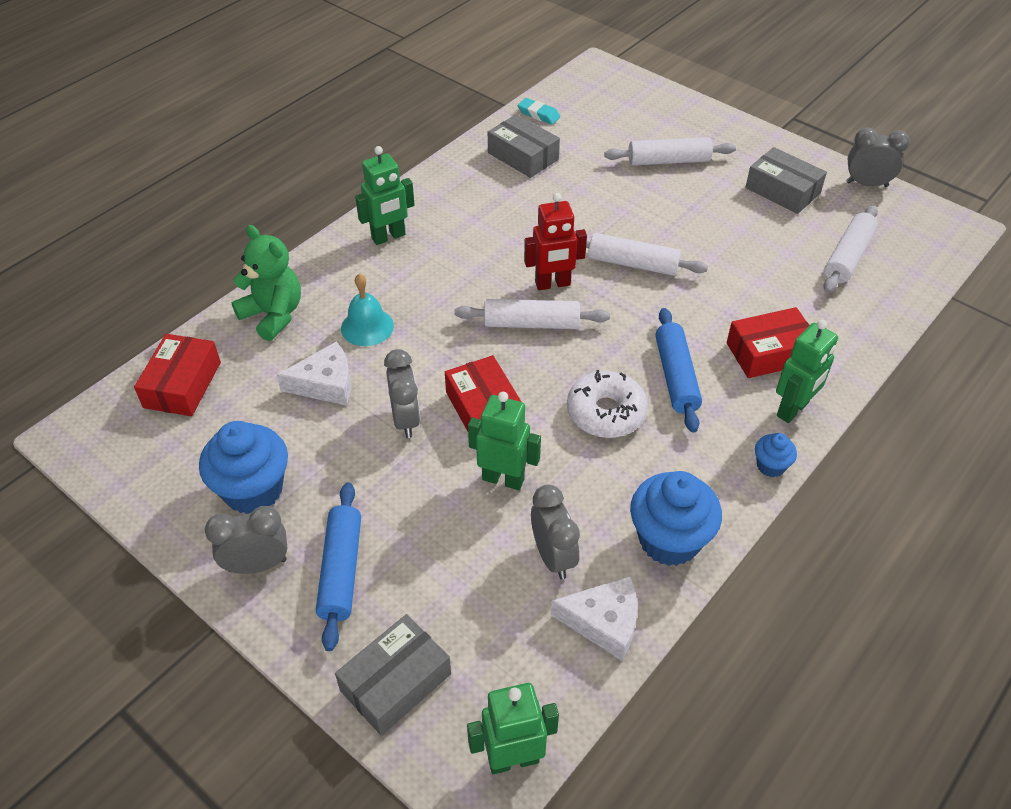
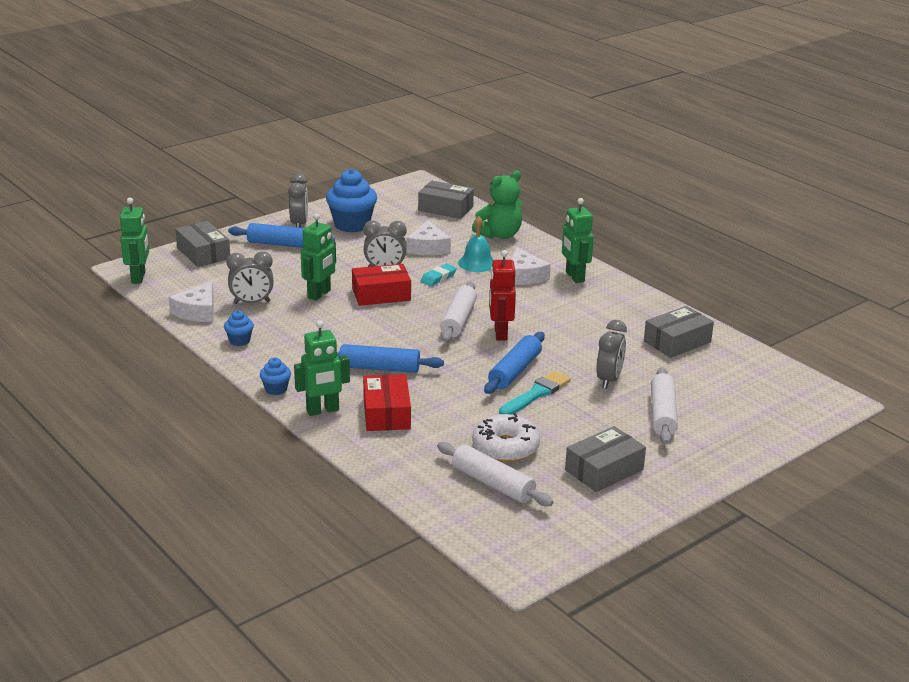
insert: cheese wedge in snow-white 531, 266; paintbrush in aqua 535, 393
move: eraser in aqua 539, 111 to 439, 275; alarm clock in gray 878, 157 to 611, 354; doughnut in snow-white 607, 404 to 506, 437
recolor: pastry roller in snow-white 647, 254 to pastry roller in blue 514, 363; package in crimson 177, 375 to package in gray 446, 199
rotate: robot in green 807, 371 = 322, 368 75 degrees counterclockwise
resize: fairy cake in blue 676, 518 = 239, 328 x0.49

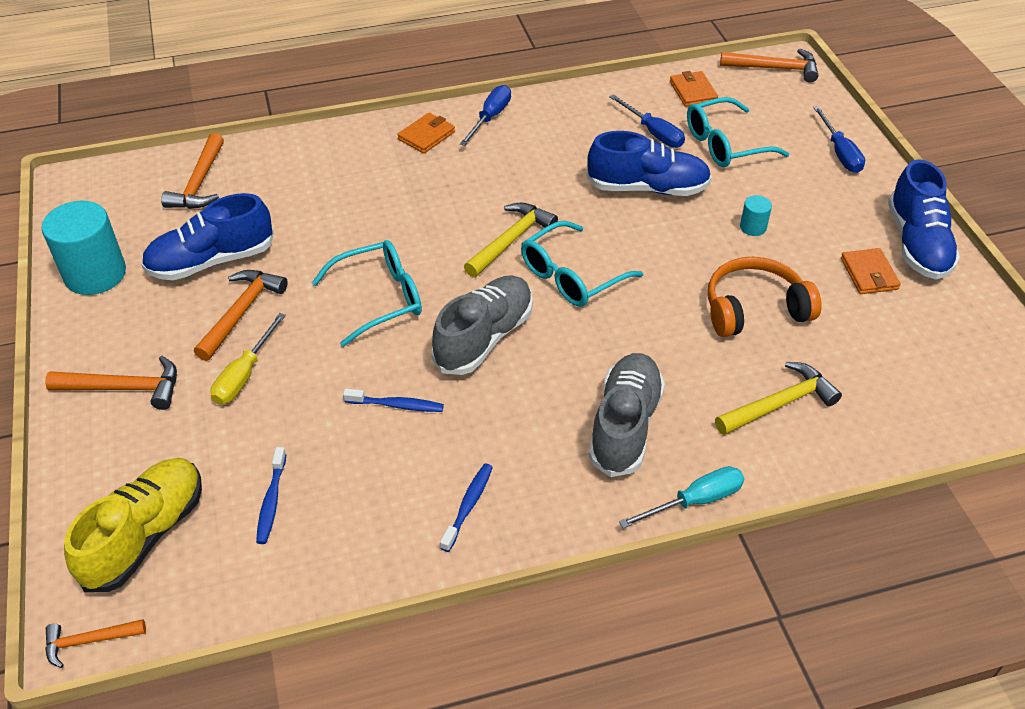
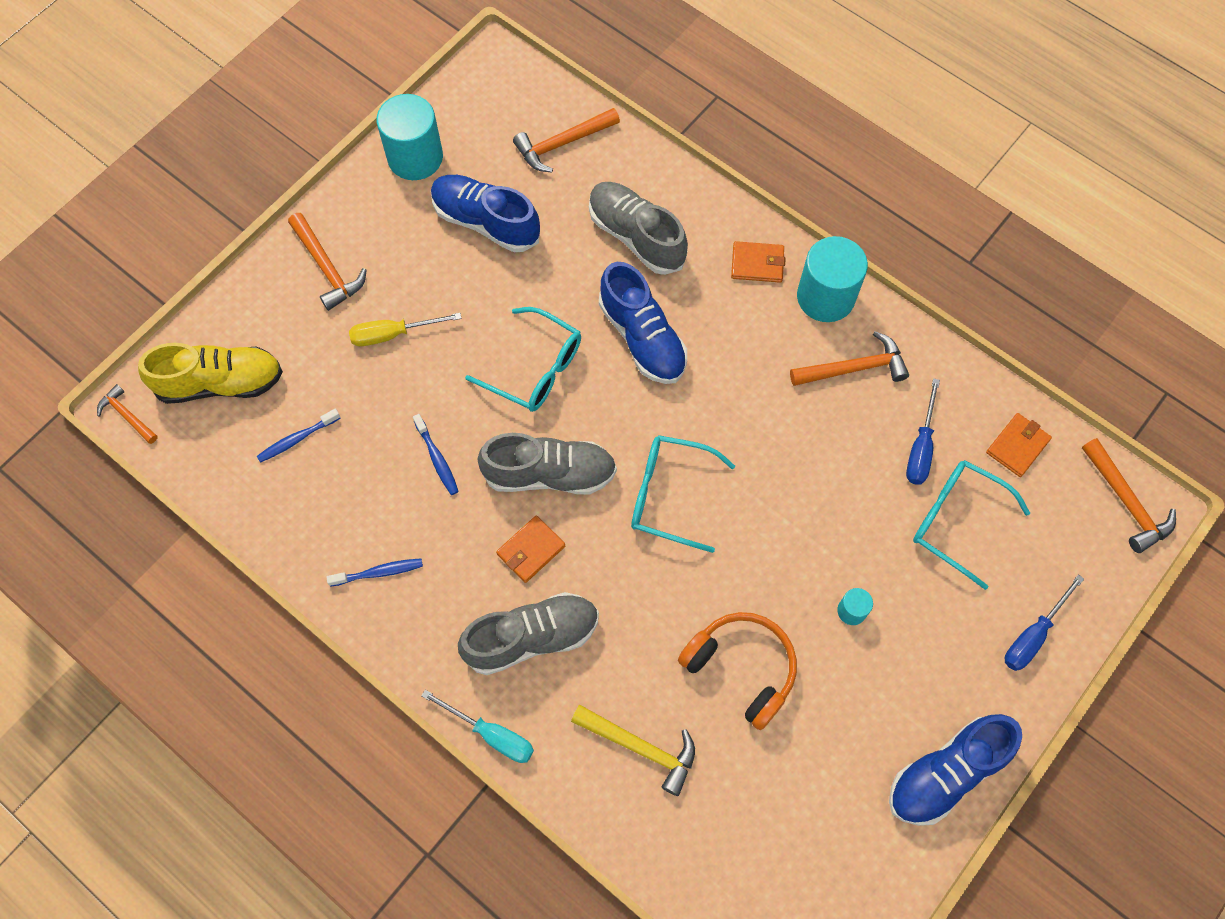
delete: claw hammer in yellow 511, 240
insert: lace-up shoe in gray 638, 228
move: lace-up shoe in blue 649, 163 to 643, 323; card wallet in bright orange 871, 271 to 530, 549; claw hammer in bright orange 241, 315 to 849, 358
replace: screwdriver in blue 485, 115 to cylinder in aqua 832, 279

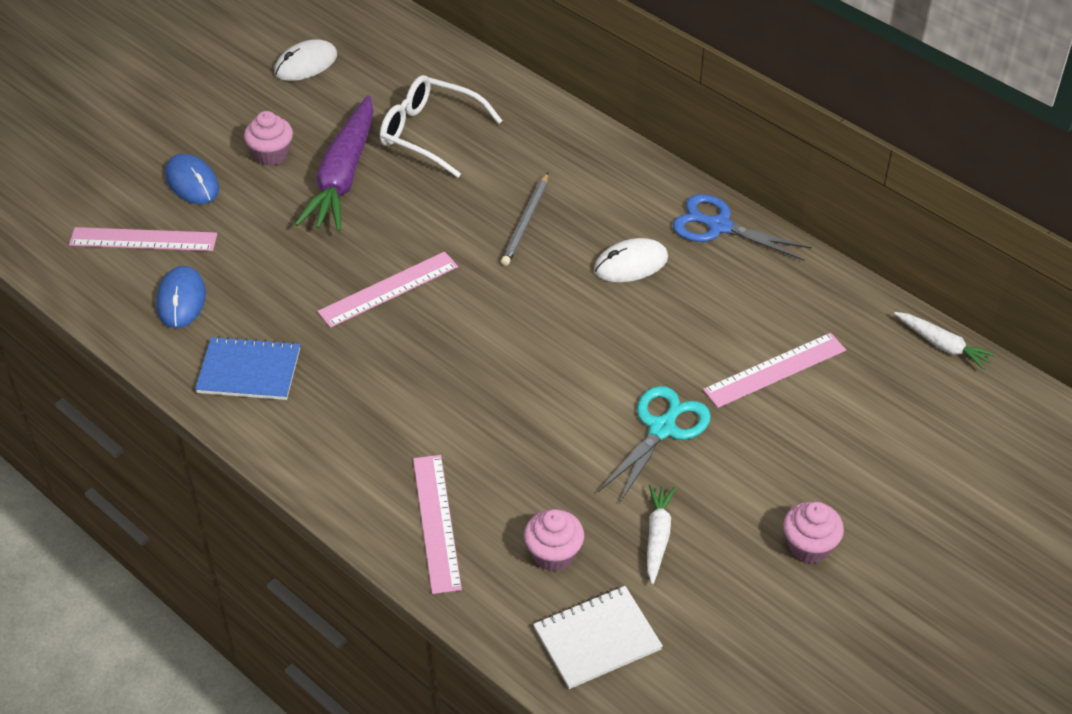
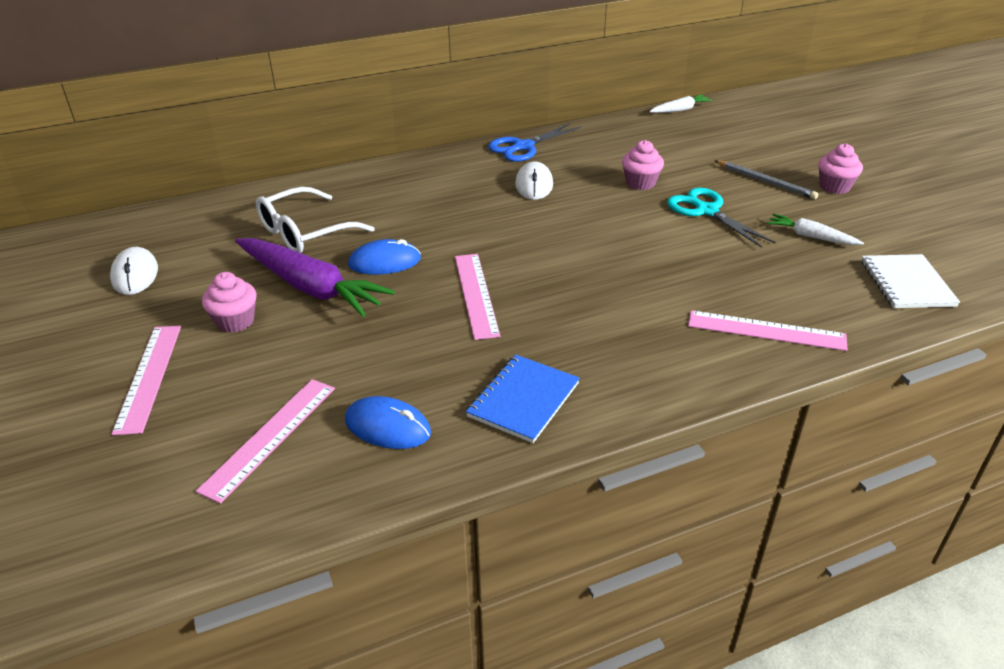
move: PC mouse in blue 192, 179 to 384, 257; lead pencil in gray 524, 219 to 766, 180; measuring stick in pink 774, 370 to 146, 380; fairy cake in pink 554, 540 to 643, 165

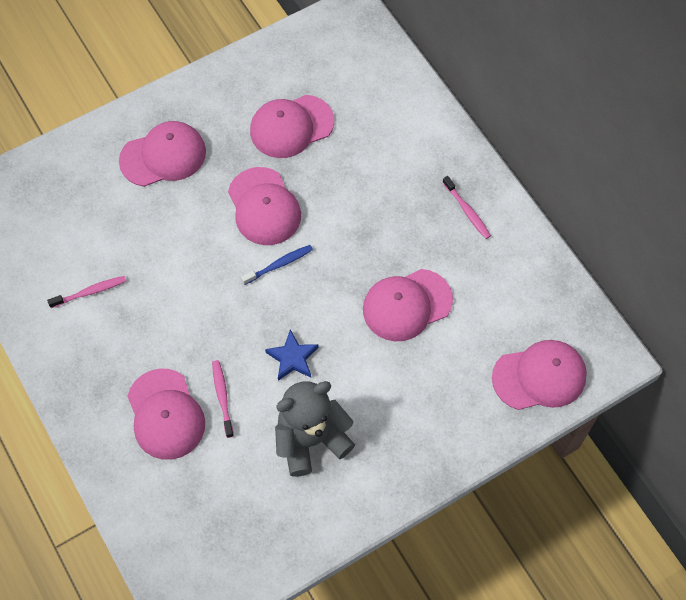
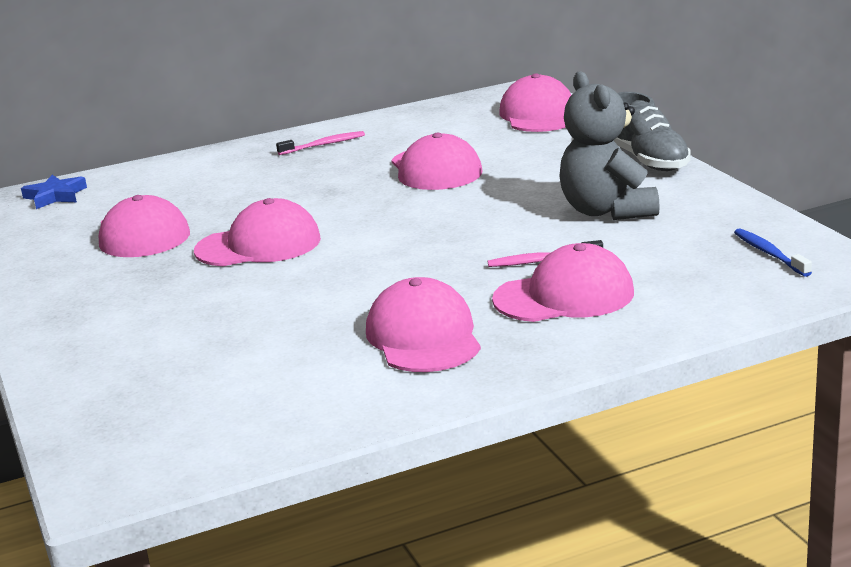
delete: toothbrush in pink 86, 292
insert: lace-up shoe in gray 652, 131
move: peaked cap in pink 162, 154 to 423, 324; toothbrush in blue 277, 265 to 773, 252; star in blue 292, 355 to 54, 192

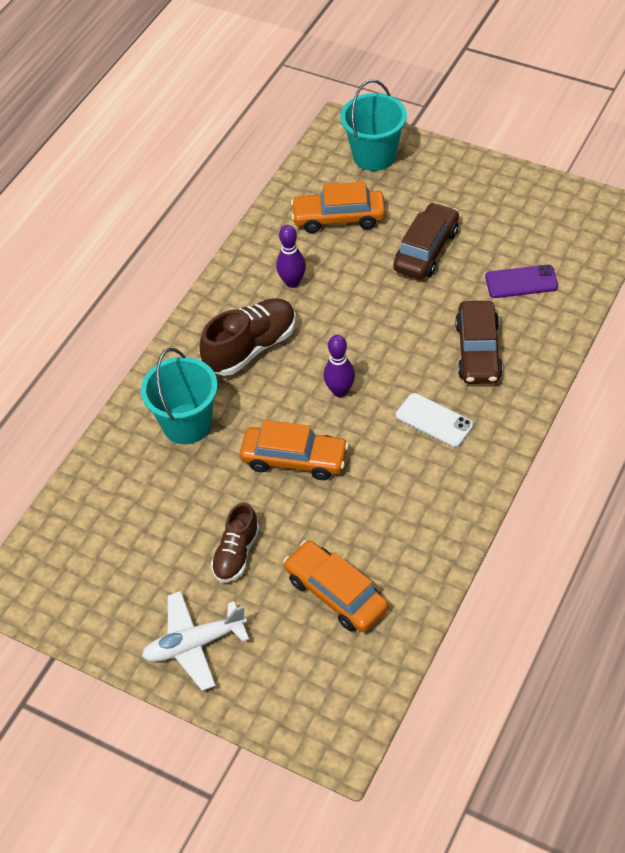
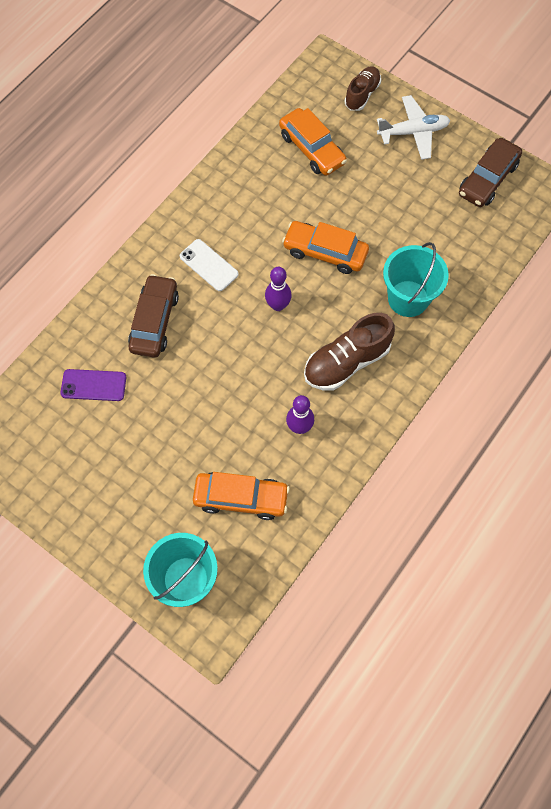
move: toy car in russet 426, 240 to 490, 172; lace-up shoe in russet 235, 542 to 362, 88

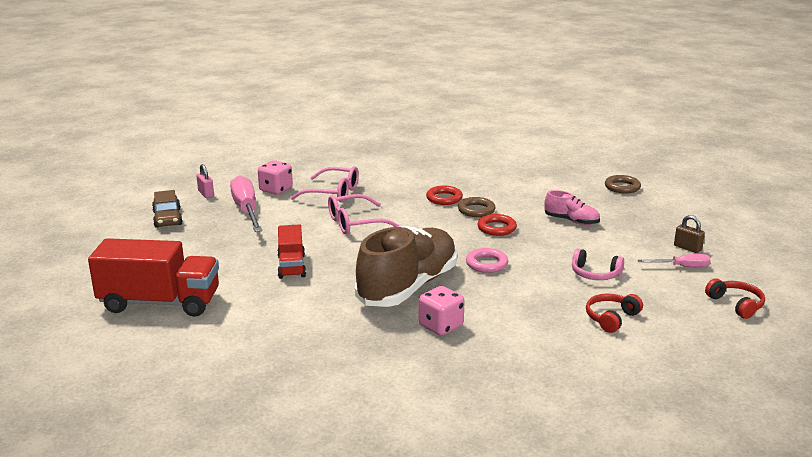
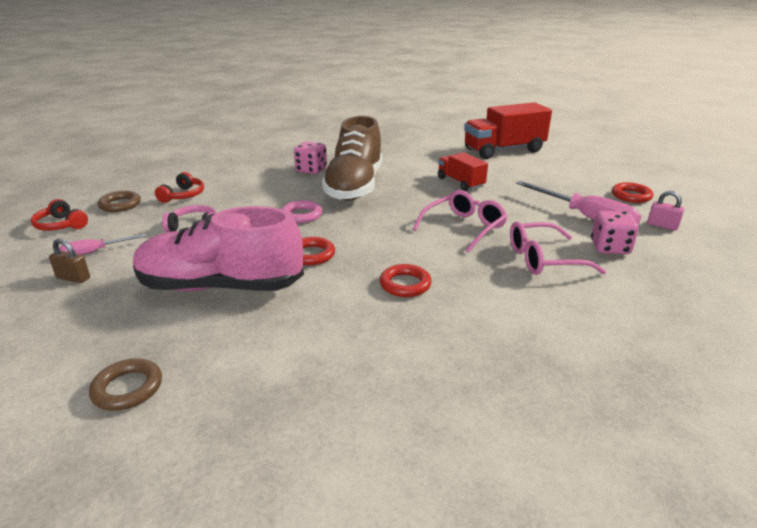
move: hoop in russet 476, 207 to 119, 201
replace: toy car in russet 167, 209 to hoop in crimson 632, 192
resize: lace-up shoe in pink 572, 207 = 218, 248 x2.17

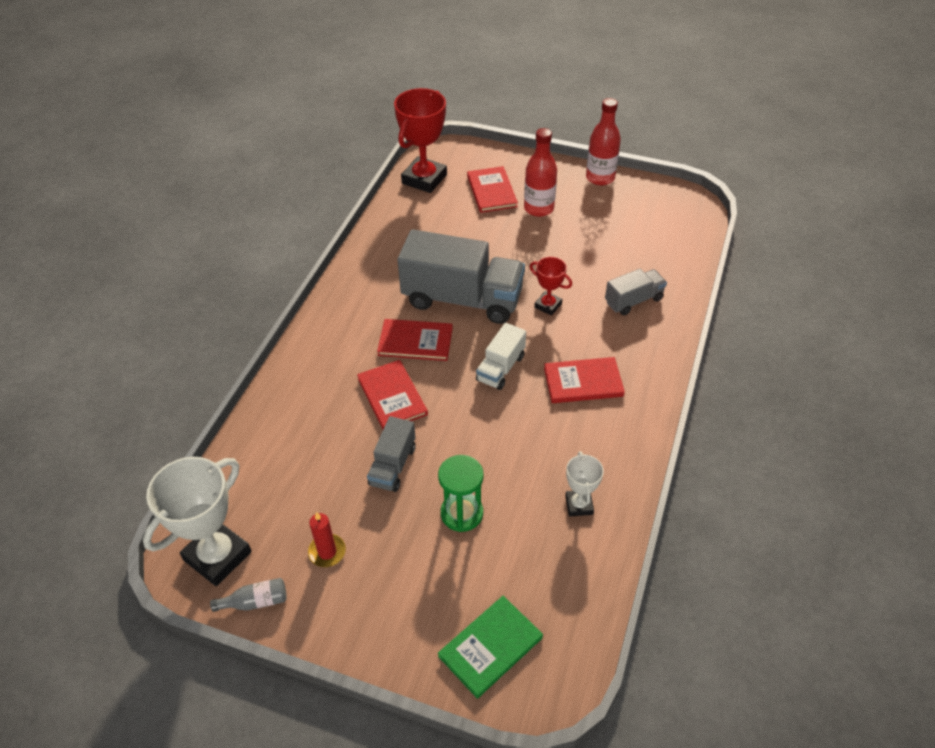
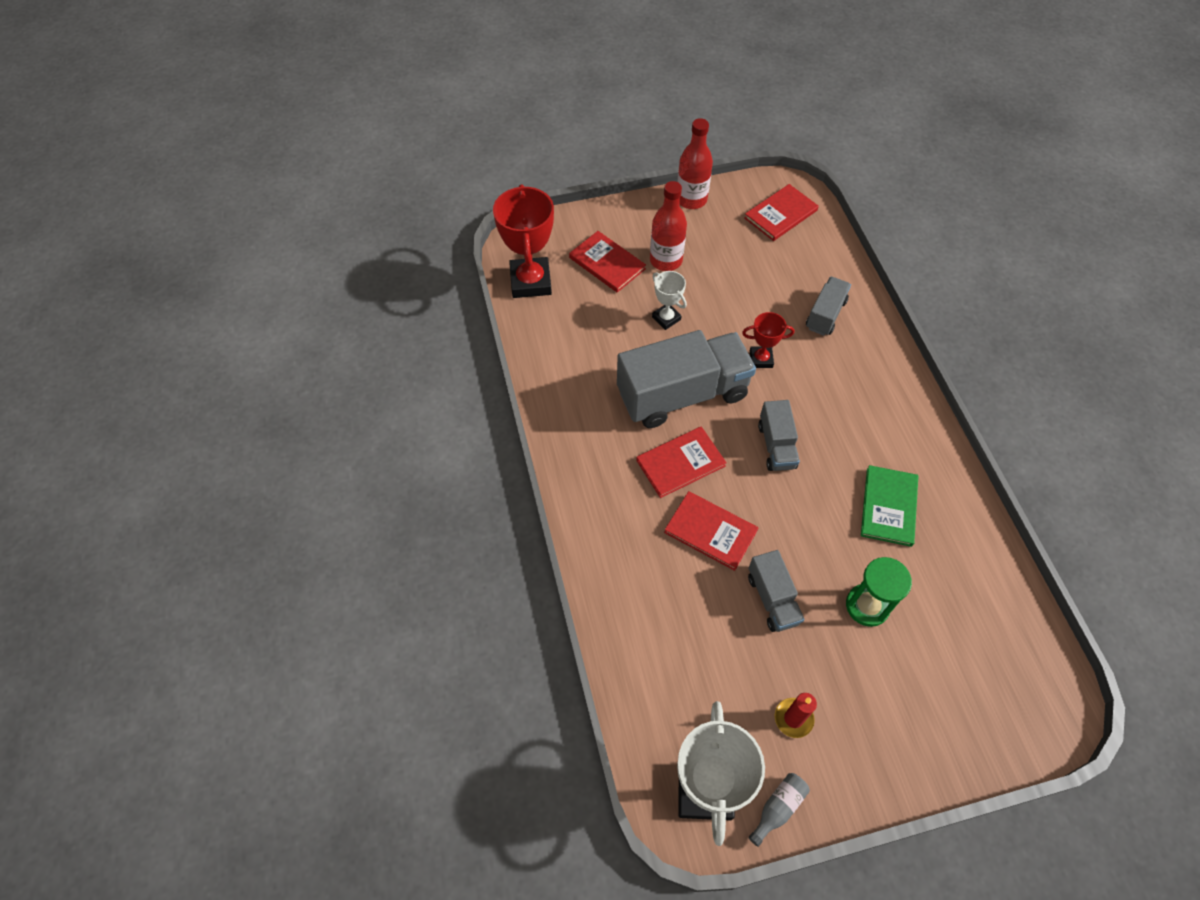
move: hardcover in crimson 584, 380 to 781, 212; prize cup in snow-white 584, 483 to 669, 300; hardcover in green 490, 647 to 889, 506
recolor: lorry in snow-white 501, 356 to lorry in gray 779, 435

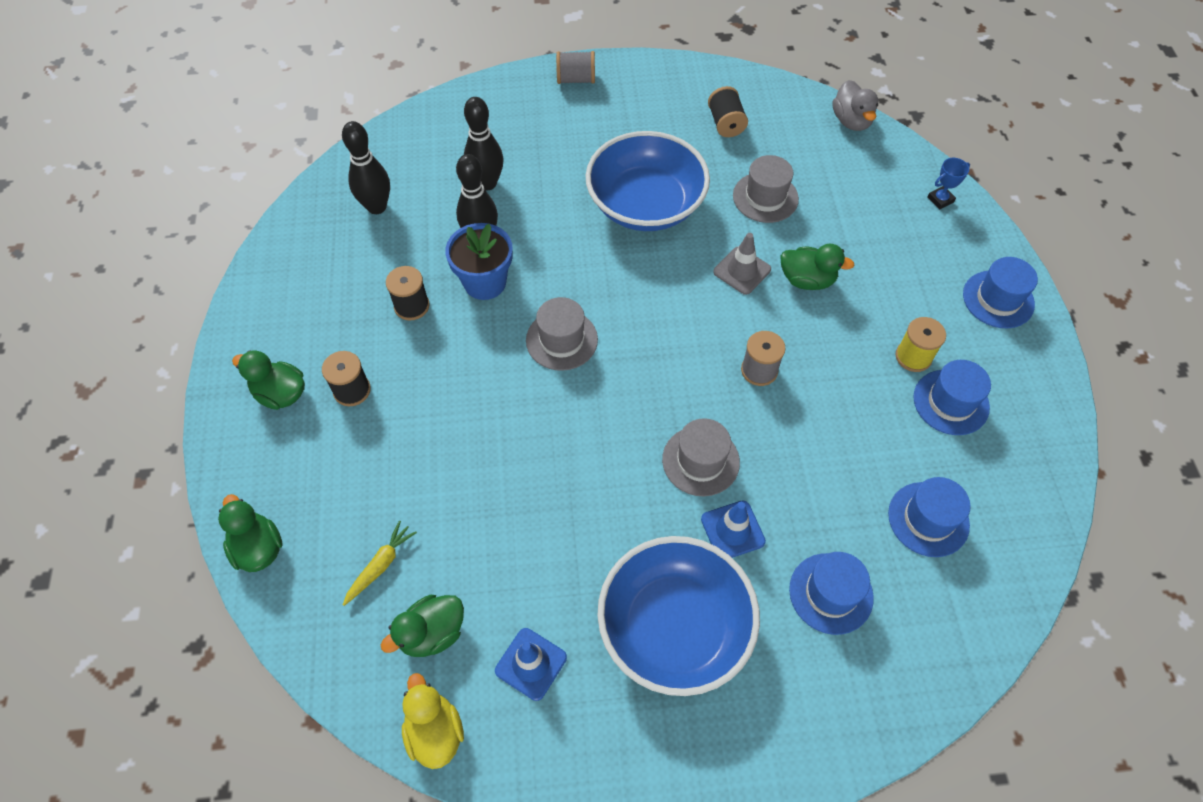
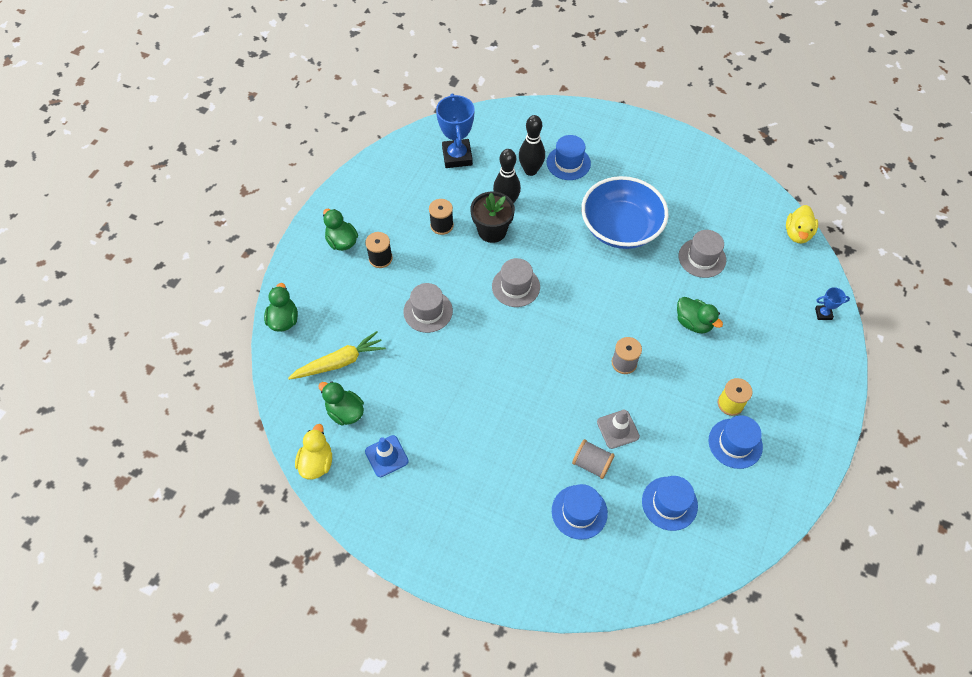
delete: reel of thread in ebony 728, 111; road cone in blue 733, 529; deep dish in blue 678, 616
move: reel of thread in gray 575, 67 to 593, 459; road cone in gray 742, 264 to 618, 429; top hat in blue 1000, 292 to 569, 157; top hat in gray 701, 457 to 428, 308
replace: skittle in ebony 366, 167 to prize cup in blue 455, 130
recolor: toy duck in gray 855, 105 to toy duck in yellow 802, 224; potted plant in blue 479, 261 to potted plant in ebony 492, 217
rotate: toy duck in green 422, 626 = 341, 403 45 degrees clockwise
resize: root vegetable in yellow 380, 563 = 337, 355 x1.62

